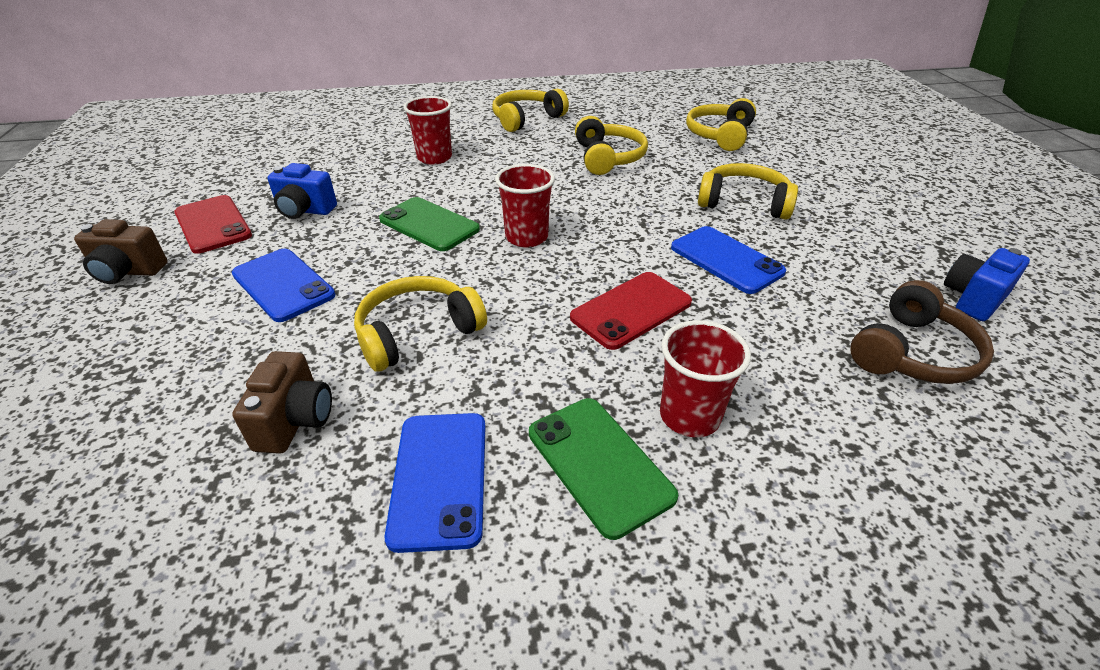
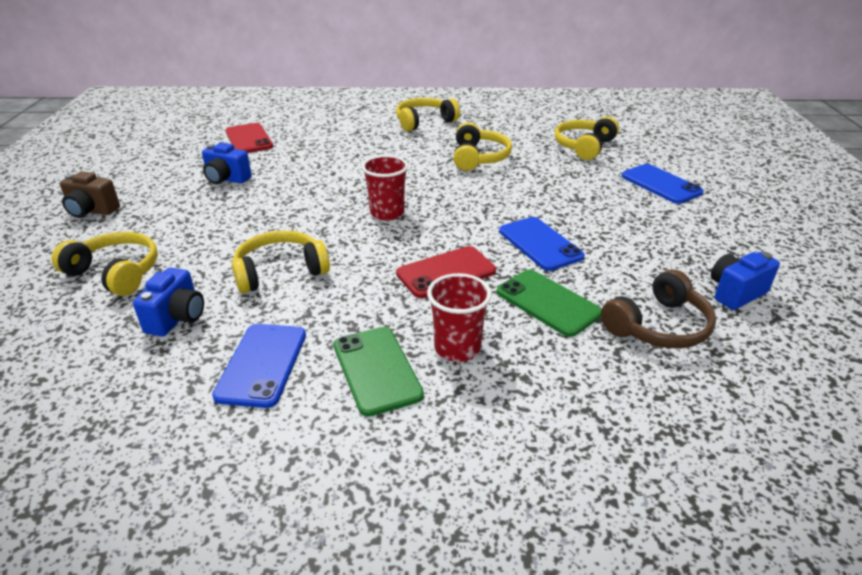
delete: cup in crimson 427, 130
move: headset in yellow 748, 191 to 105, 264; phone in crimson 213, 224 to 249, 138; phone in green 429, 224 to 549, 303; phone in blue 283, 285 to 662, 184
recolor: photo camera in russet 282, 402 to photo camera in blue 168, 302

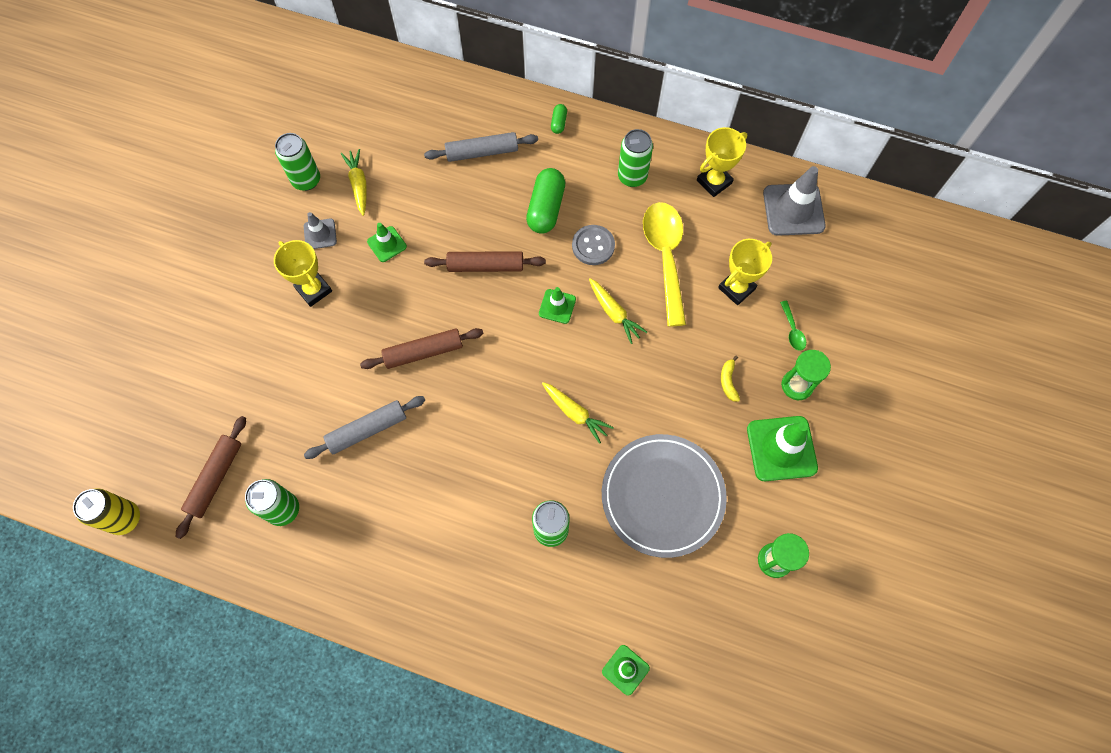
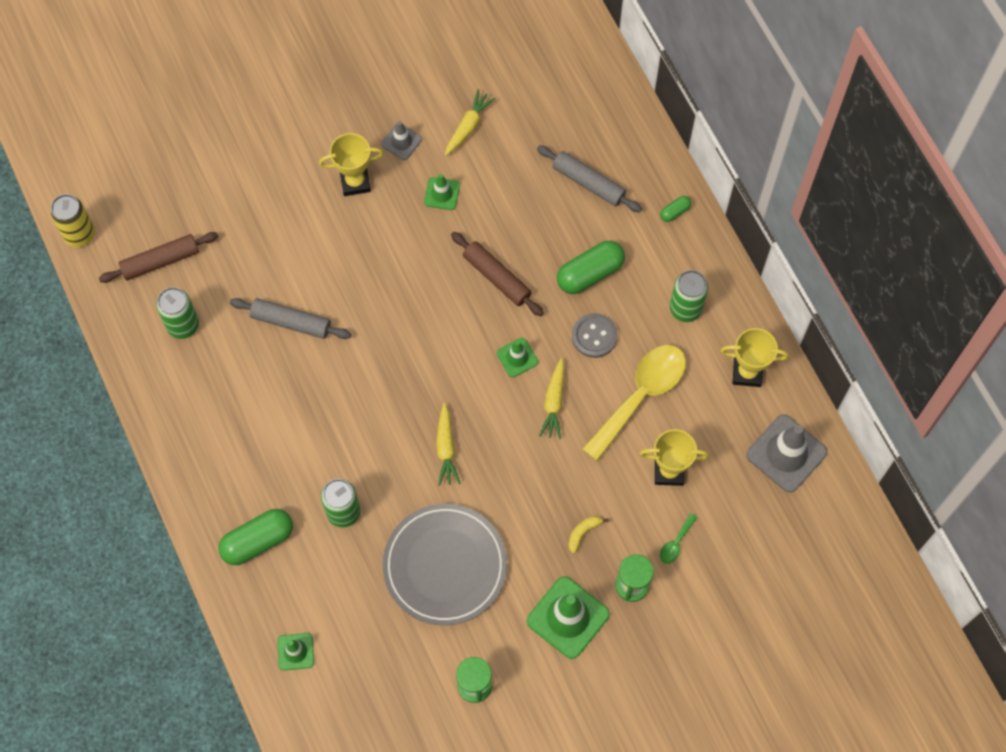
delete: tin in green 297, 162; pastry roller in russet 422, 348
insert: pill shape in green 255, 537
rotate: prize cup in yellow 303, 273 = 351, 164 75 degrees clockwise

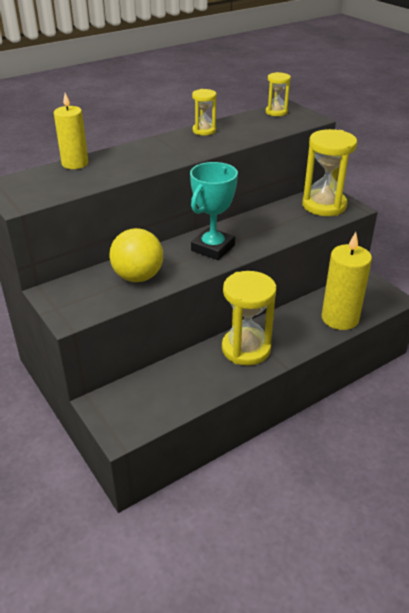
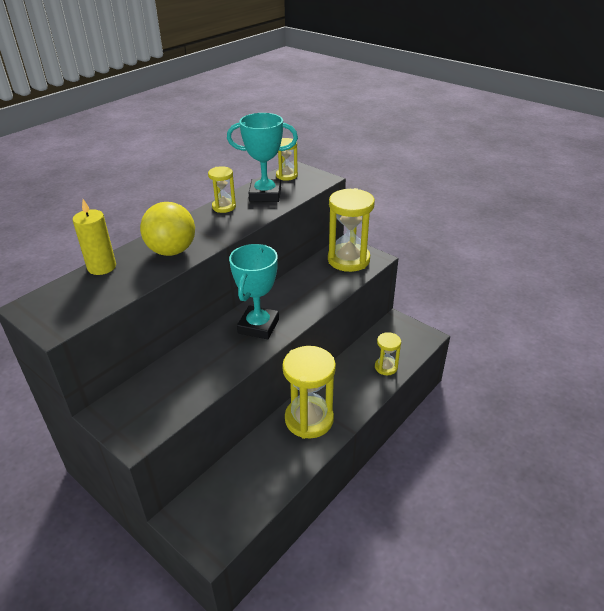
insert: prize cup in aqua 262, 157
move: play ball in yellow 136, 255 to 167, 229
replace: pillar candle in yellow 347, 281 to hourglass in yellow 388, 353

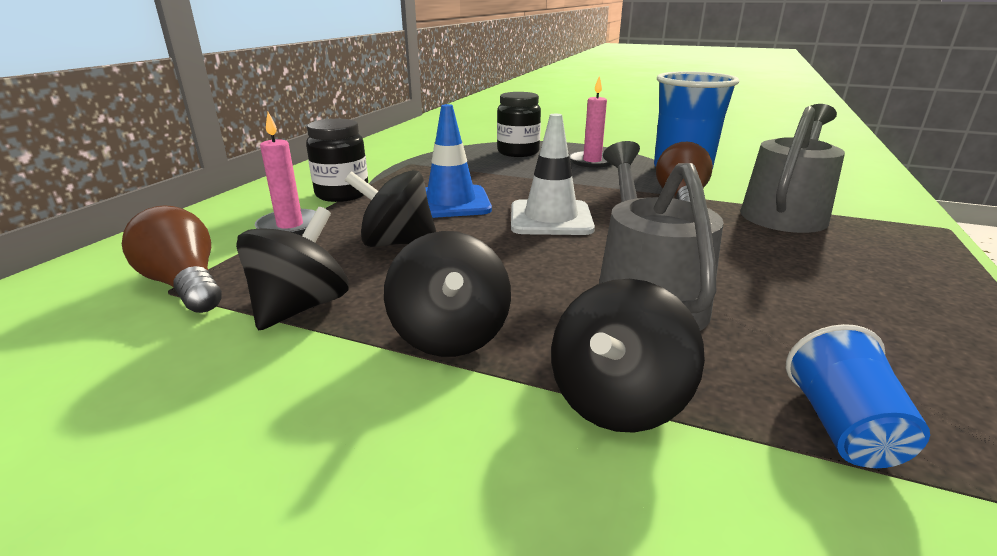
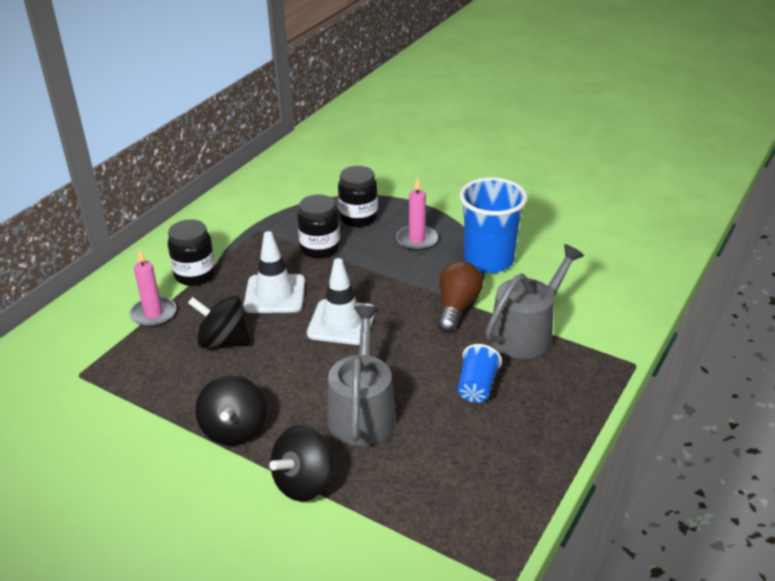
delete: light bulb in russet 172, 259; spinning top in ebony 292, 268
insert: jar in ebony 318, 226
move: cup in blue 858, 396 to 480, 373
recolor: road cone in blue 458, 161 to road cone in snow-white 274, 272

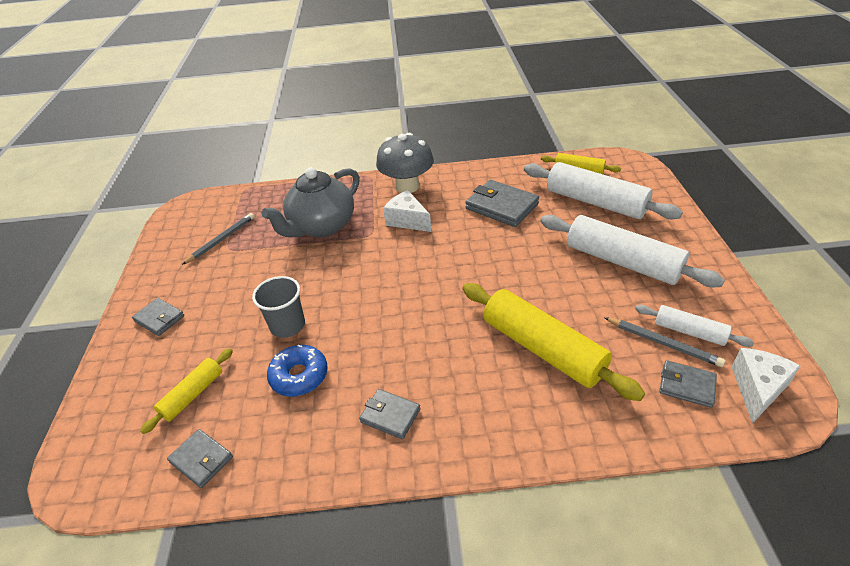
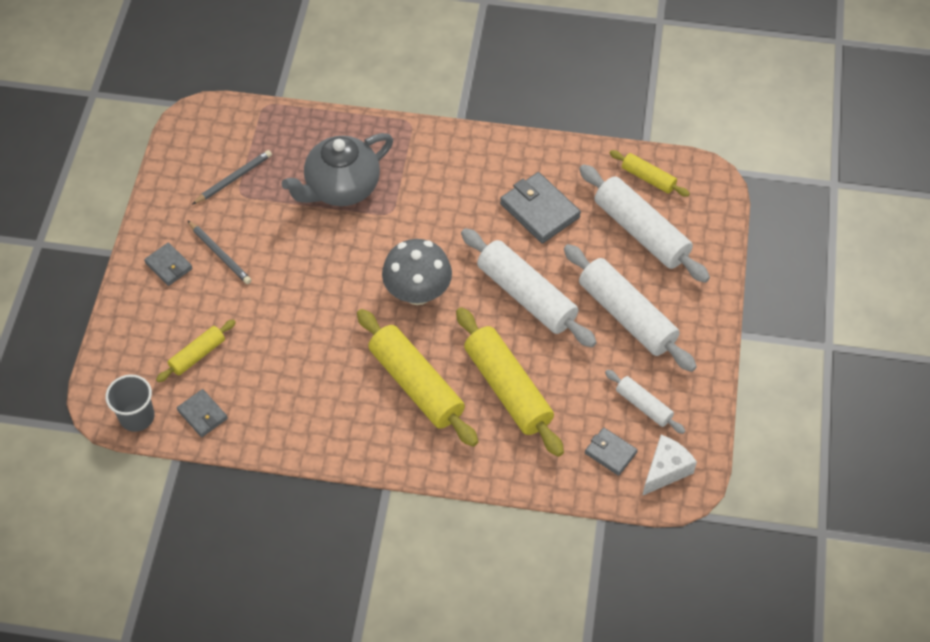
delete: cheese wedge in snow-white 407, 211; doughnut in blue 297, 370; card wallet in gray 390, 414
insert: pastry roller in snow-white 529, 287; pastry roller in yellow 417, 378
move: toadstool in gray 405, 163 to 417, 272; cup in gray 278, 307 to 130, 403; lead pencil in gray 665, 342 to 219, 252

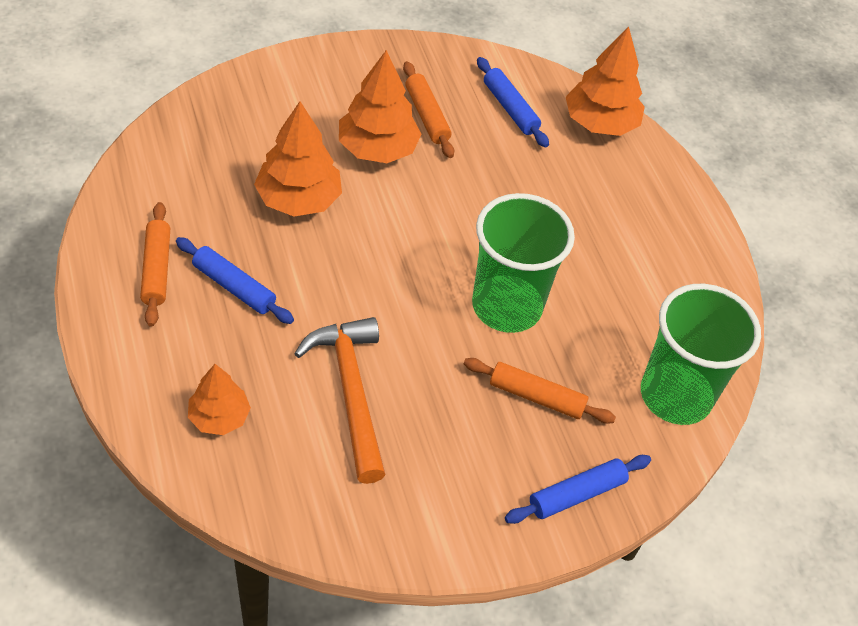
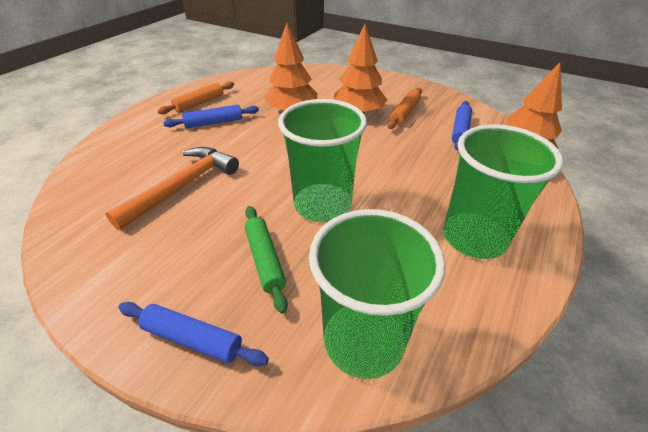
delete: fir tree in bright orange 219, 399
insert: cup in green 503, 191
recolor: pastry roller in bright orange 540, 391 to pastry roller in green 266, 260
rotate: pastry roller in blue 235, 280 = 211, 116 75 degrees clockwise

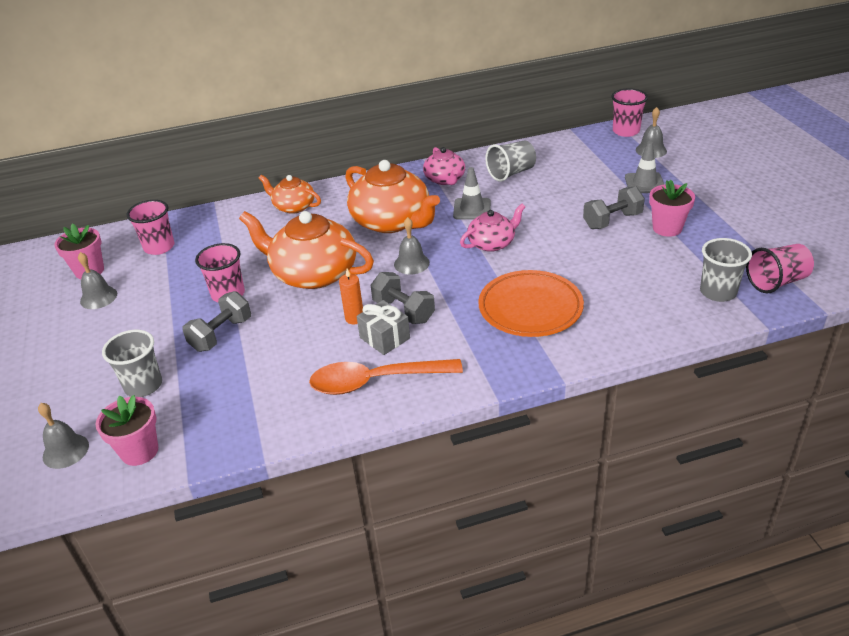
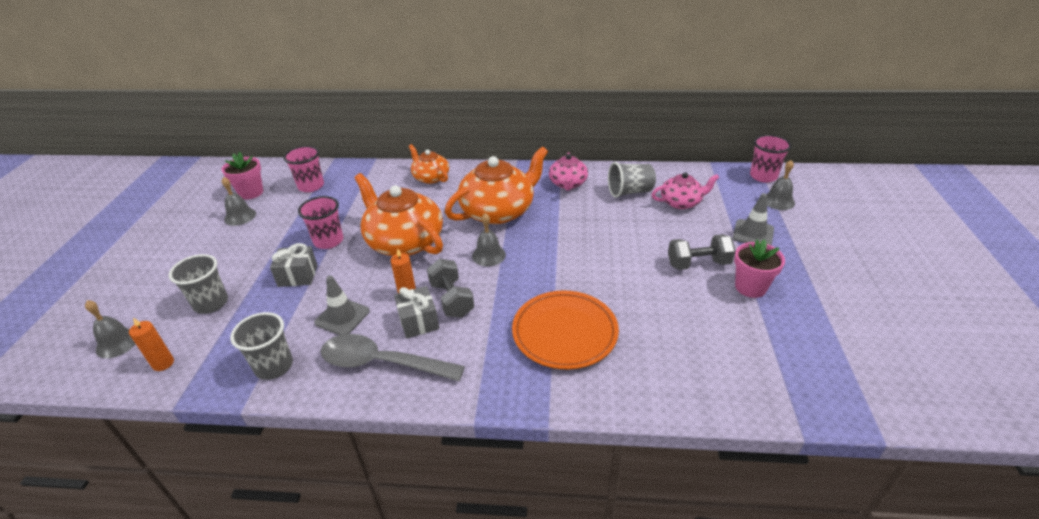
delete: cup in pink 780, 268
move: road cone in gray 472, 193 to 342, 305; teapot in pink 492, 228 to 685, 191; cup in gray 726, 270 to 261, 346
replace: hand weight in gray 216, 321 to wrapped gift in gray 294, 265; potted plant in pink 126, 430 to pillar candle in bright orange 151, 344
recolor: spoon in bright orange 386, 377 to spoon in gray 393, 357
rotate: teapot in bright orange 392, 196 = 496, 185 105 degrees counterclockwise

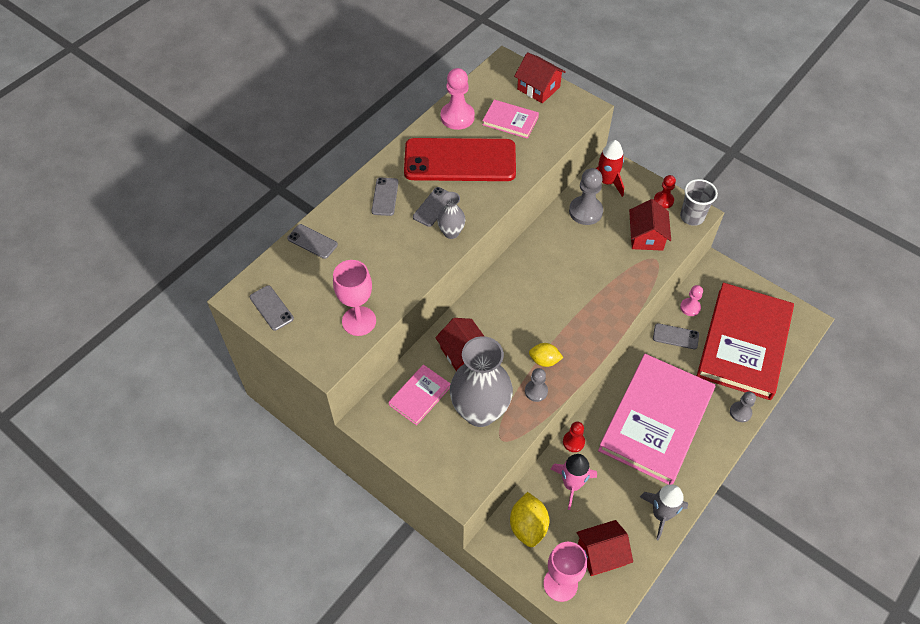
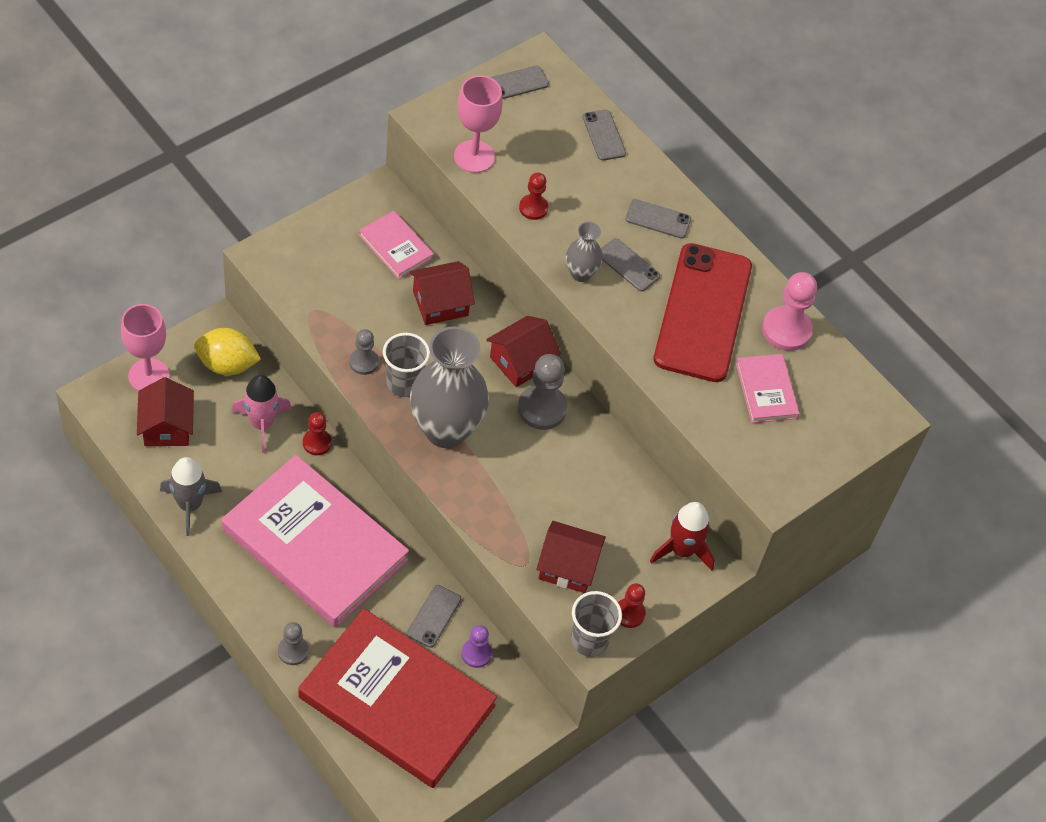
insert: game pawn in crimson 533, 196
move: cottage in crimson 540, 77 to 523, 351; game pawn in gray 586, 196 to 542, 392; vase in gray 481, 381 to 449, 387
replace: lemon in yellow 546, 355 to cup in gray 406, 365
recolor: game pawn in pink 691, 300 to game pawn in purple 476, 646
rotate: hardcover in pink 510, 119 = 768, 388 45 degrees counterclockwise; phone in gray 312, 241 = 604, 135 60 degrees counterclockwise

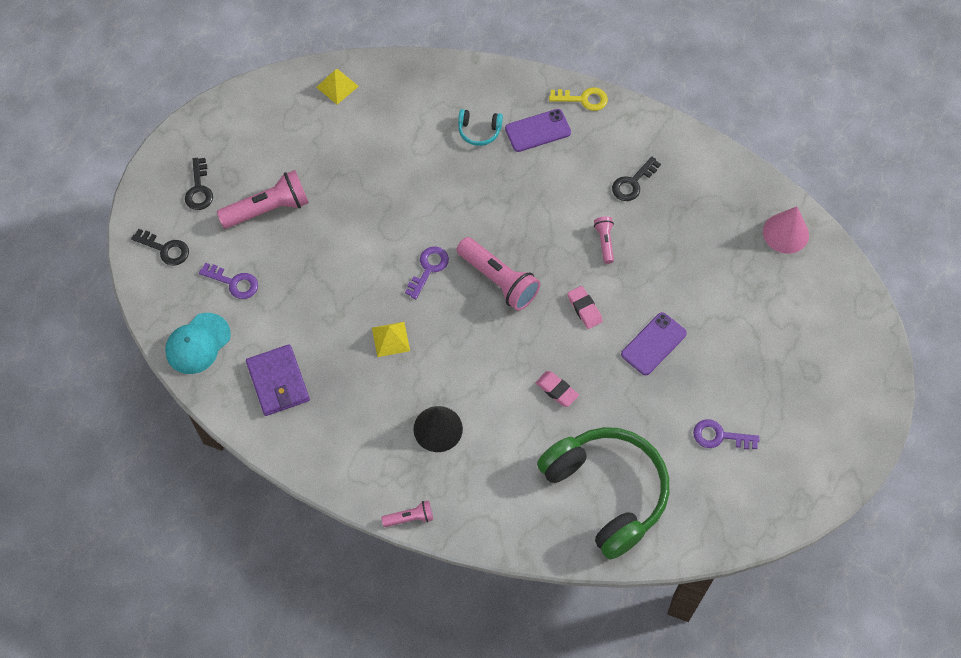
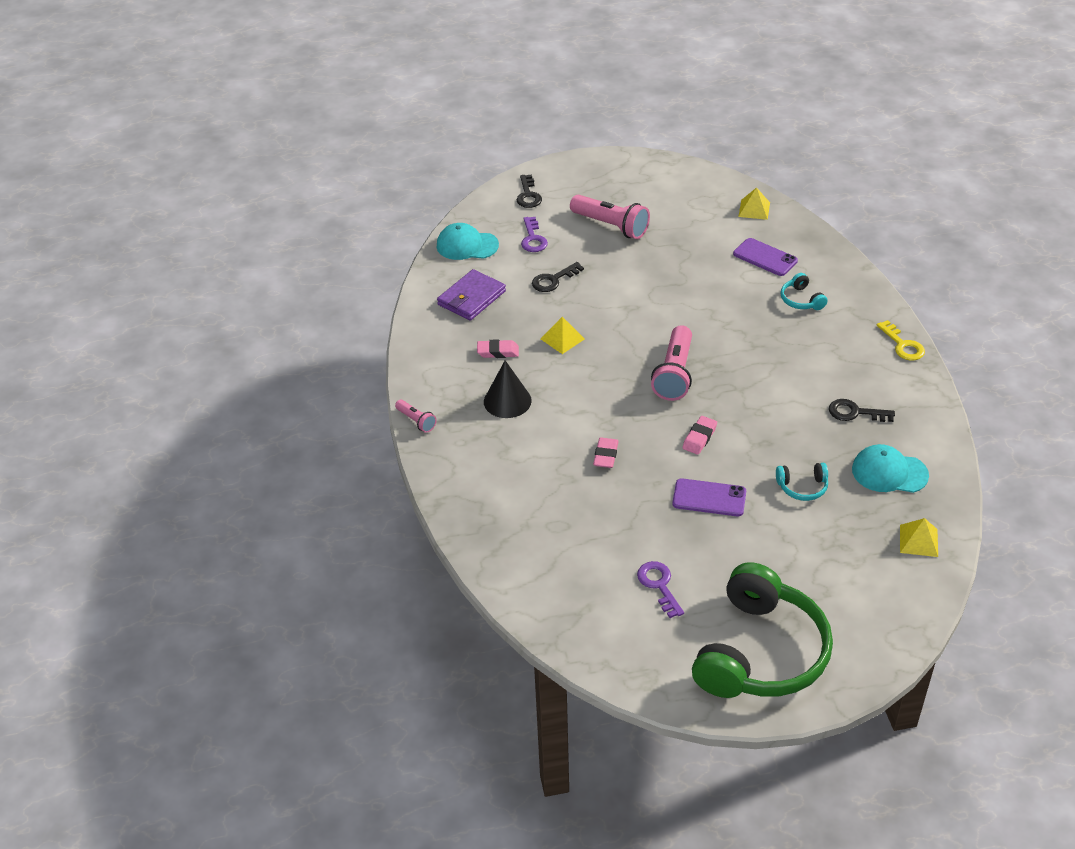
delete: torch in pink 604, 240; door key in purple 427, 272
insert: eraser in pink 498, 348; peaked cap in aqua 890, 468; headset in aqua 802, 482
move: phone in purple 538, 130 to 765, 257; door key in ebony 199, 184 to 558, 277; headset in green 603, 493 to 762, 630
replace: cone shape in pink 786, 230 to solid pyramid in yellow 919, 537

